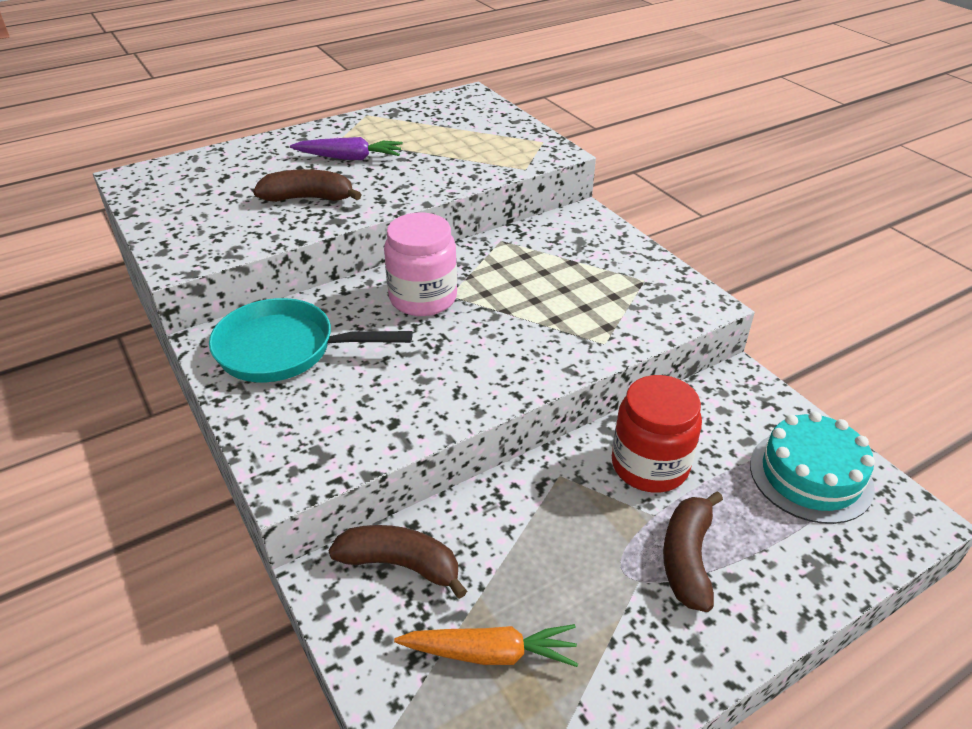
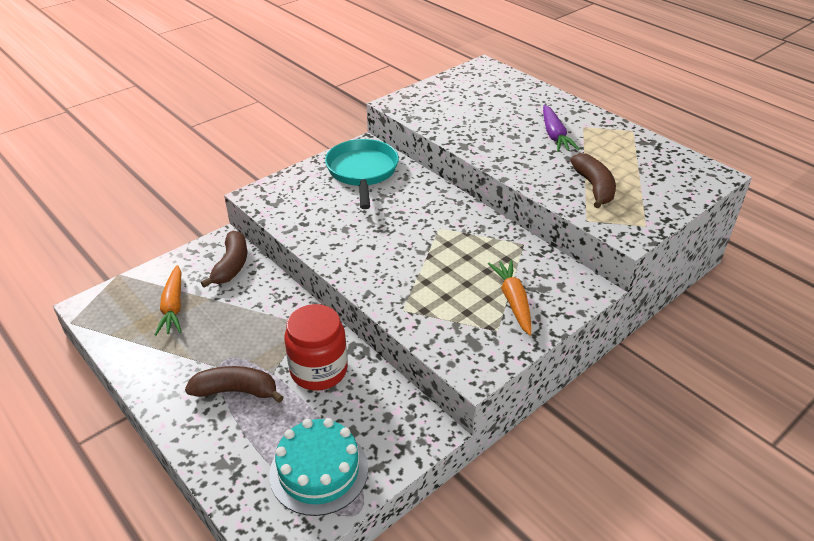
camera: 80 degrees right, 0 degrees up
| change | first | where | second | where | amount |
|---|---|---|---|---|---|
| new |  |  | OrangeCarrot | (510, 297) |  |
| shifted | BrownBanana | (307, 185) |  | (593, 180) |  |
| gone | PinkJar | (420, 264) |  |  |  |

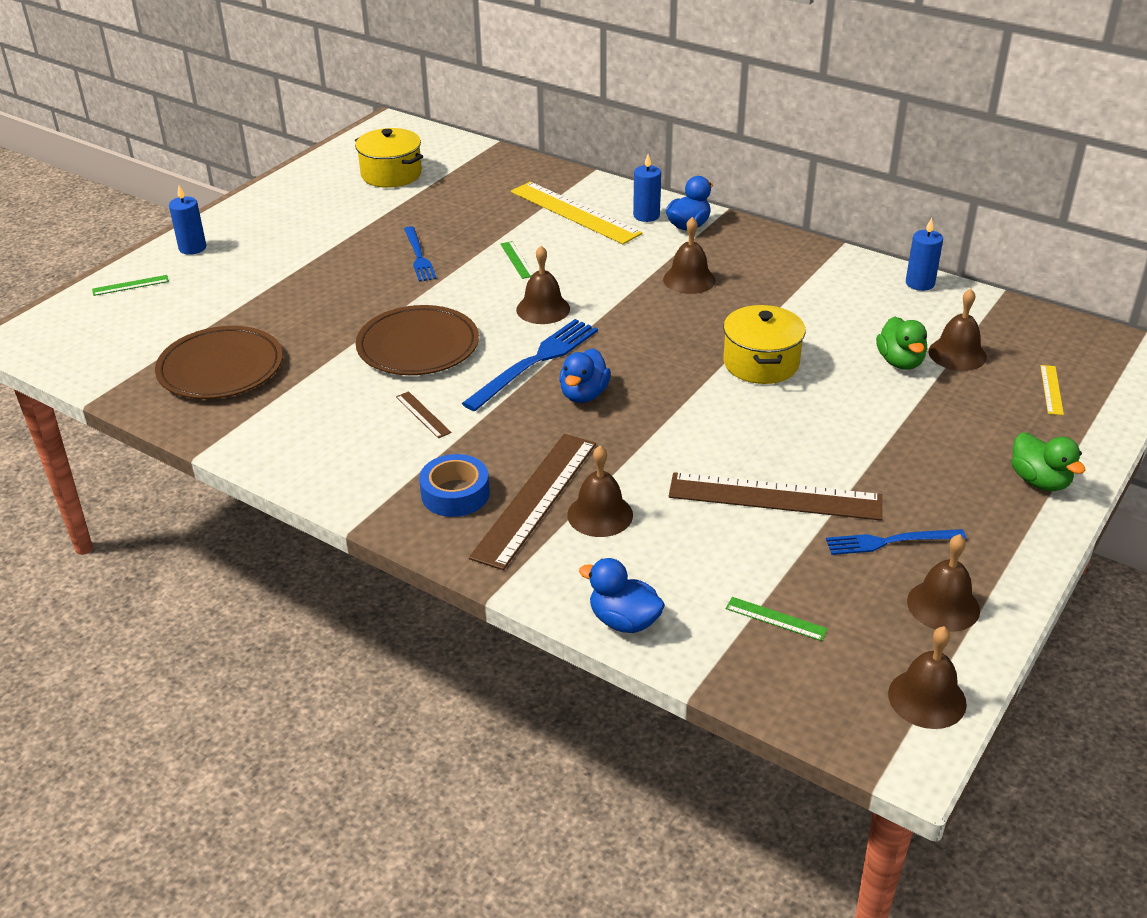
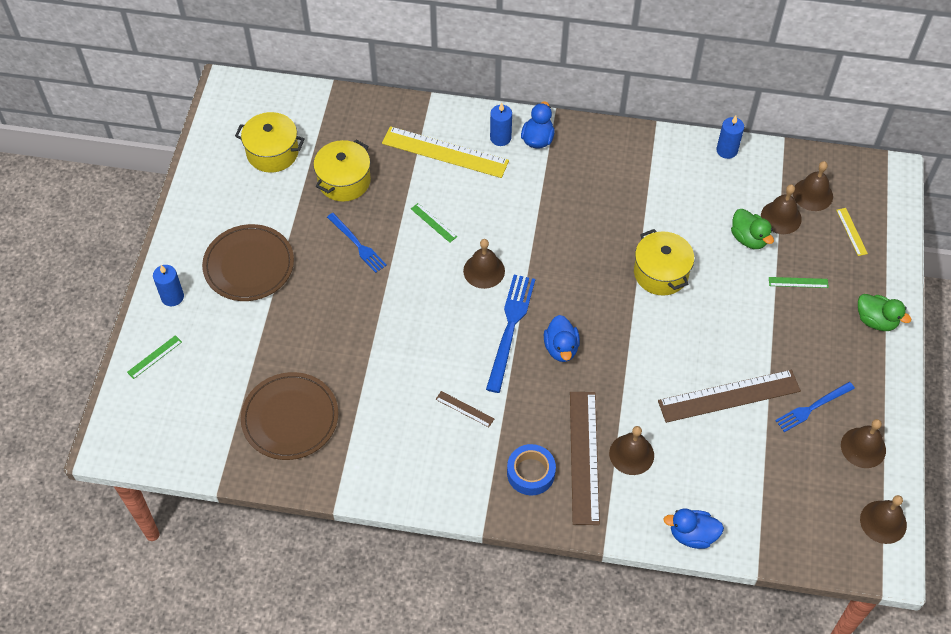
camera: 25 degrees left, 20 degrees up
| change | first | where | second | where | amount |
|---|---|---|---|---|---|
| shifted | BrownPlate | (417, 340) |  | (248, 262) |  |
| new |  |  | YellowPot | (342, 171) |  |
| shifted | GreenRuler | (777, 619) |  | (799, 282) |  |
| shifted | BrownBell | (689, 255) |  | (813, 186) |  |

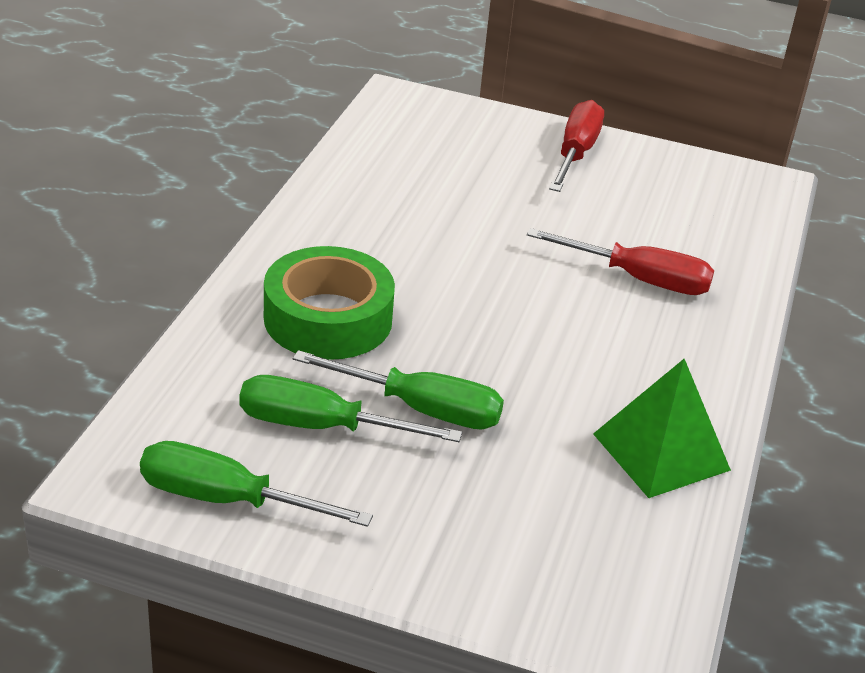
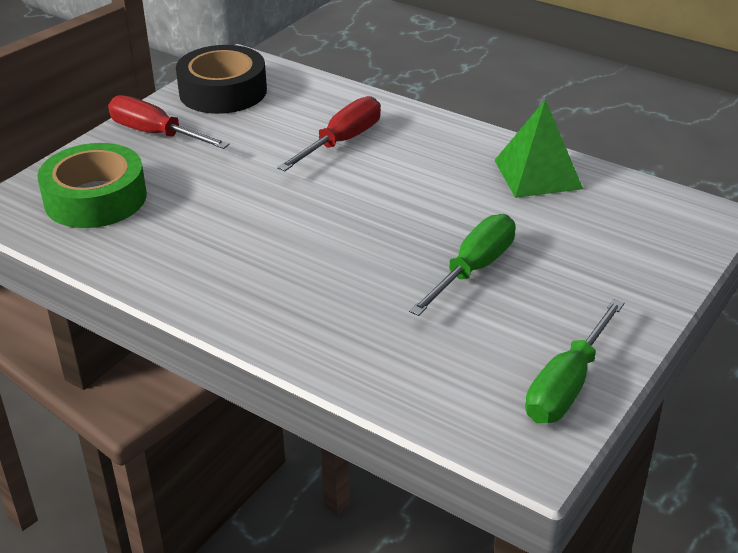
camera: 70 degrees left, 0 degrees up
| change | first | where | second | where | amount |
|---|---|---|---|---|---|
| shifted | GreenTape | (329, 303) |  | (92, 185) |  |
| new |  |  | BlackTape | (221, 79) |  |
| gone | GreenScrewdriver | (350, 408) |  |  |  |

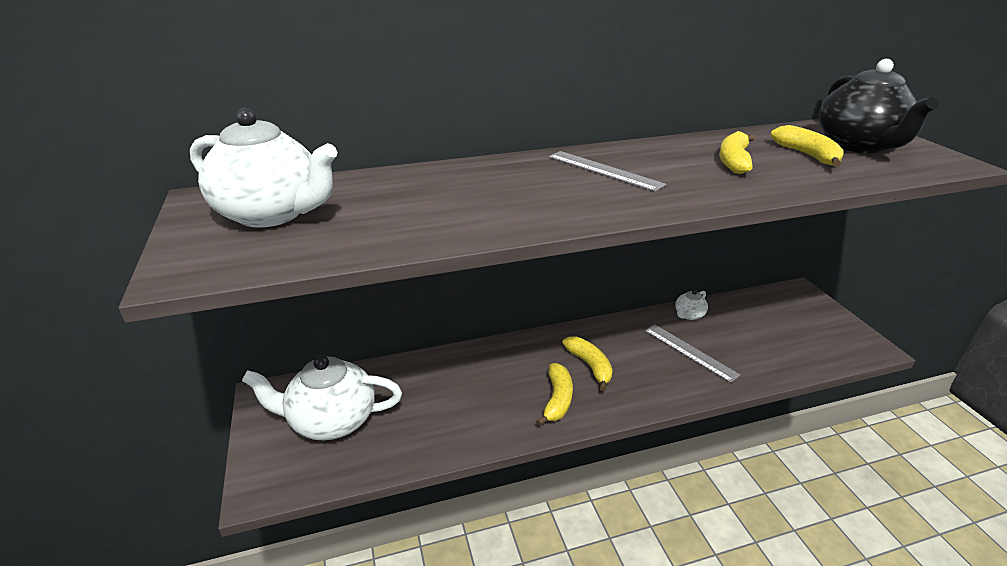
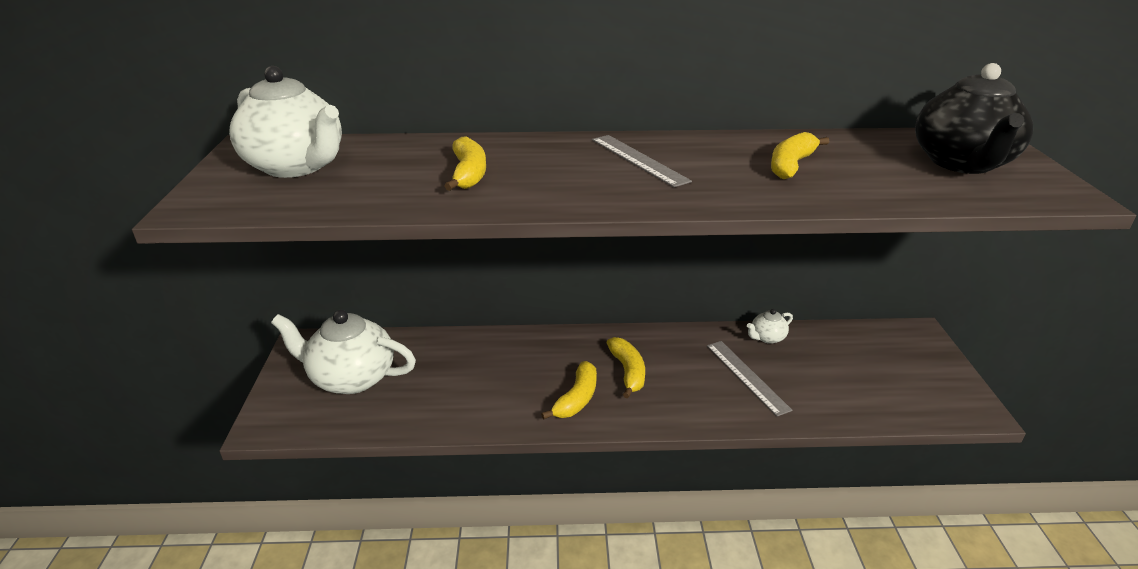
camera: 15 degrees right, 0 degrees up
| change | first | where | second | where | amount |
|---|---|---|---|---|---|
| shifted | YellowBanana | (807, 146) |  | (465, 163) |  |

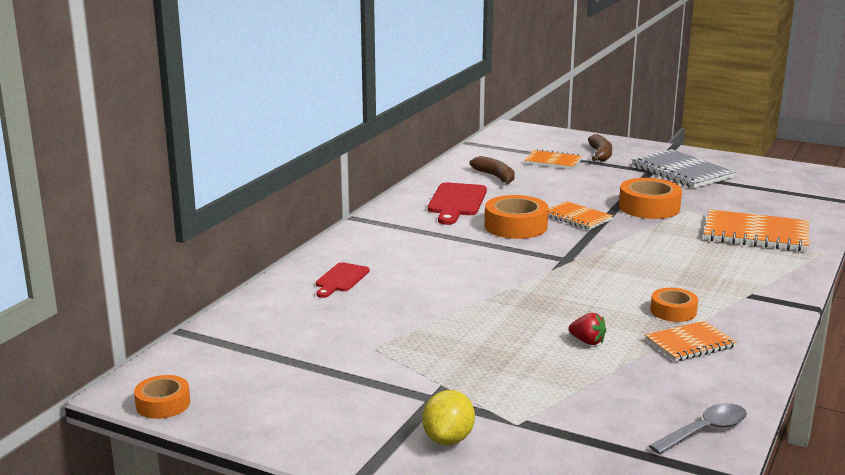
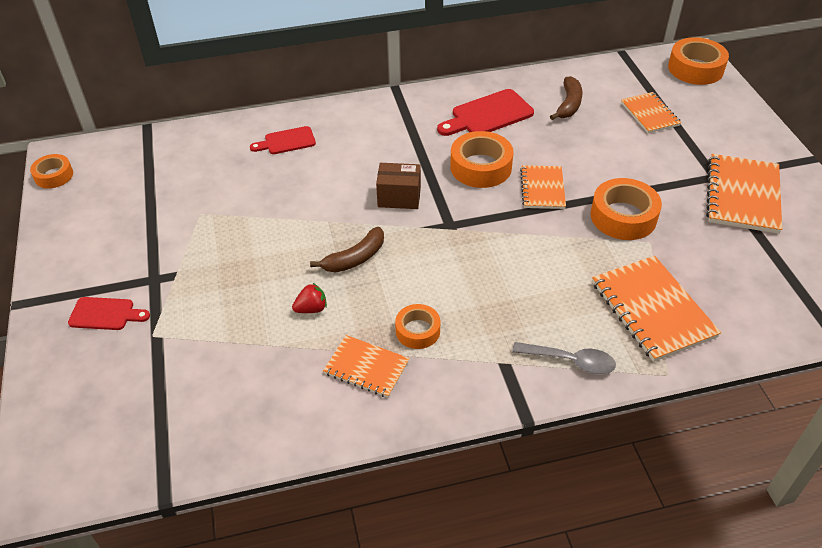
camera: 50 degrees right, 25 degrees up
| change | first | where | second | where | amount |
|---|---|---|---|---|---|
| swapped | YellowLemon | (448, 417) | RedCuttingBoard | (109, 313) |  |
| rotated | RedStrawberry | (587, 329) |  | (309, 298) | 105 degrees counterclockwise |
| shifted | BrownBanana | (600, 148) |  | (347, 250) |  |
| new |  |  | BrownBox | (398, 186) |  |
| shifted | GreySpoon | (698, 428) |  | (564, 358) |  |
| new |  |  | OrangeTape | (698, 61) |  |
| repainted | GreyNotebook | (683, 168) | OrangeNotebook | (744, 194) |  |

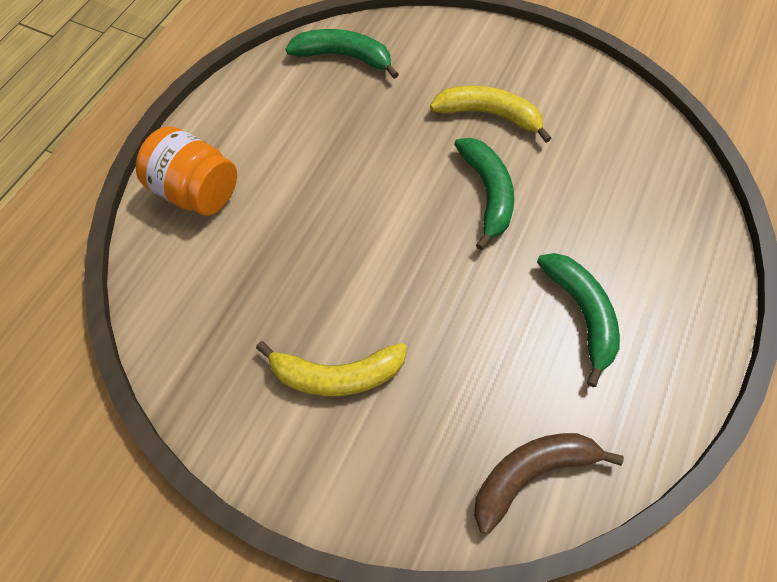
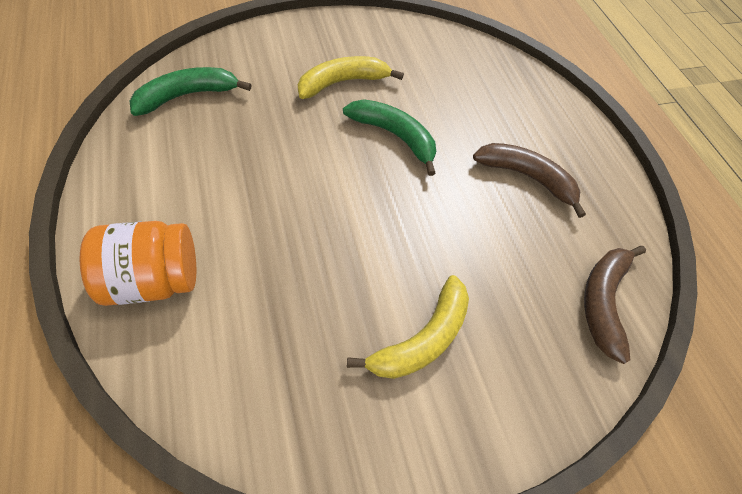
camera: 50 degrees left, 5 degrees down
| change | first | where | second | where | amount |
|---|---|---|---|---|---|
| repainted | GreenBanana | (578, 320) | BrownBanana | (529, 180) |  |

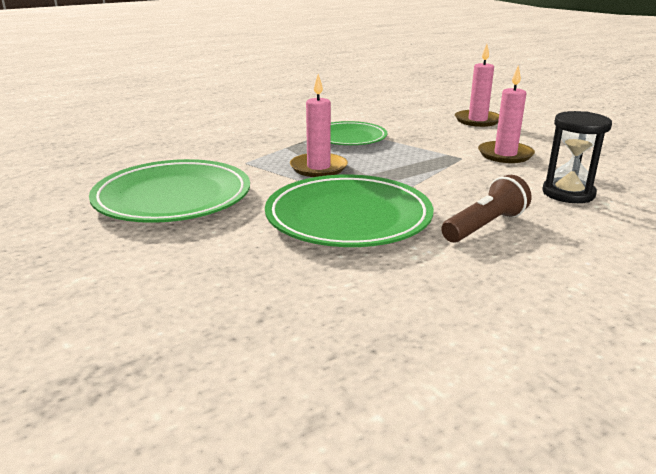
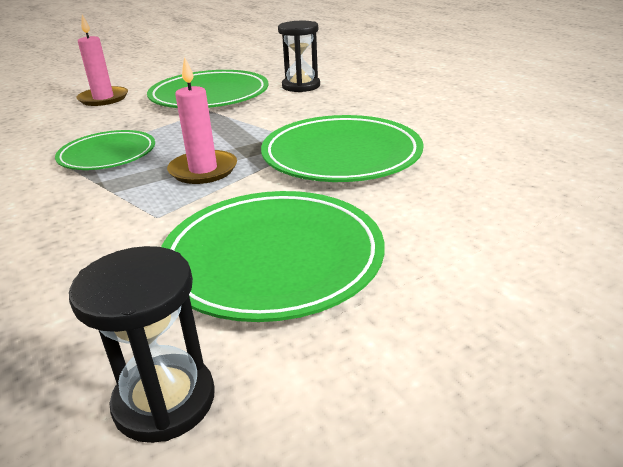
camera: 85 degrees left, 5 degrees up
| change | first | where | second | where | amount |
|---|---|---|---|---|---|
| new |  |  | BlackHourglass | (142, 344) |  |
| swapped | PinkCandle | (506, 114) | GreenPlate | (208, 89) |  |
| gone | BrownFlashlight | (486, 209) |  |  |  |

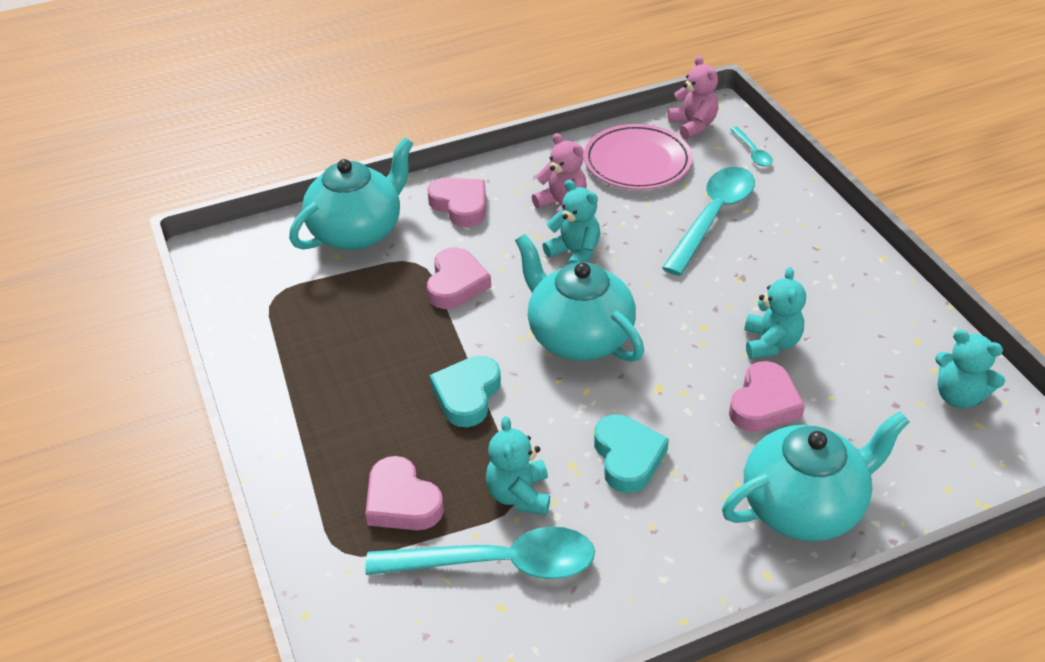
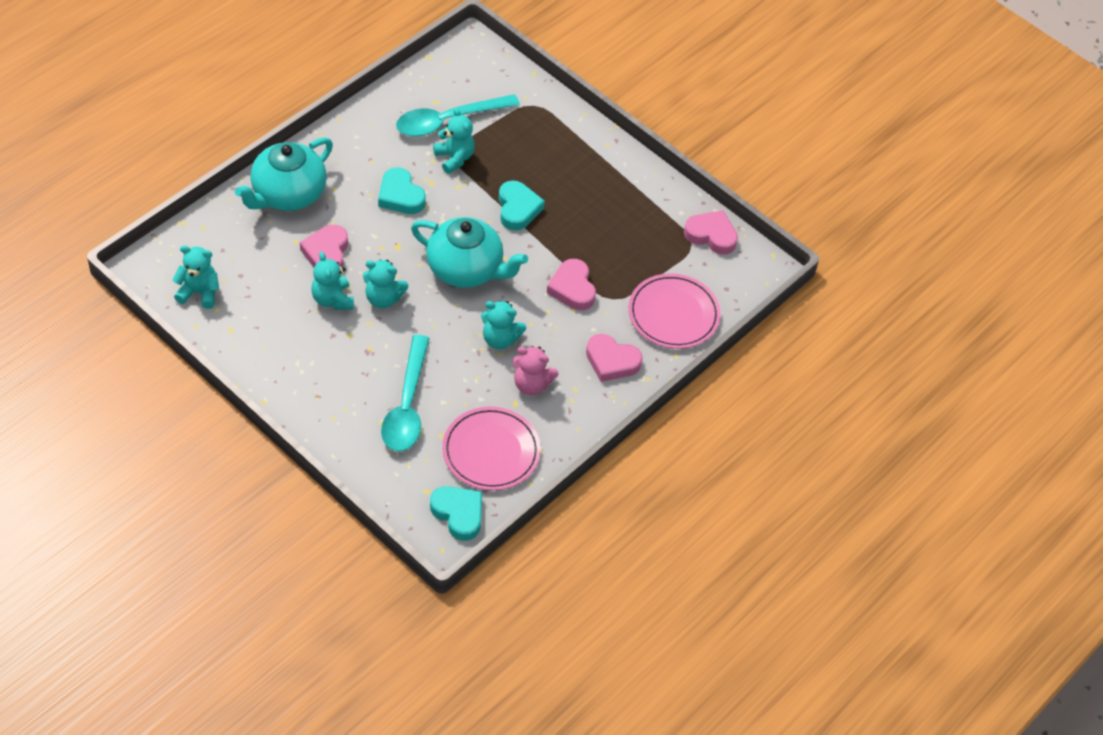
camera: 150 degrees right, 10 degrees up
| change | first | where | second | where | amount |
|---|---|---|---|---|---|
| new |  |  | TurquoiseTeddyBear | (385, 284) |  |
| swapped | PinkTeddyBear | (693, 97) | TurquoiseHeart | (456, 513) |  |
| swapped | TurquoiseTeapot | (351, 193) | PinkPlate | (674, 311) |  |
| shifted | PinkHeart | (404, 493) |  | (711, 232) |  |
| gone | TurquoiseSpoon | (751, 146) |  |  |  |

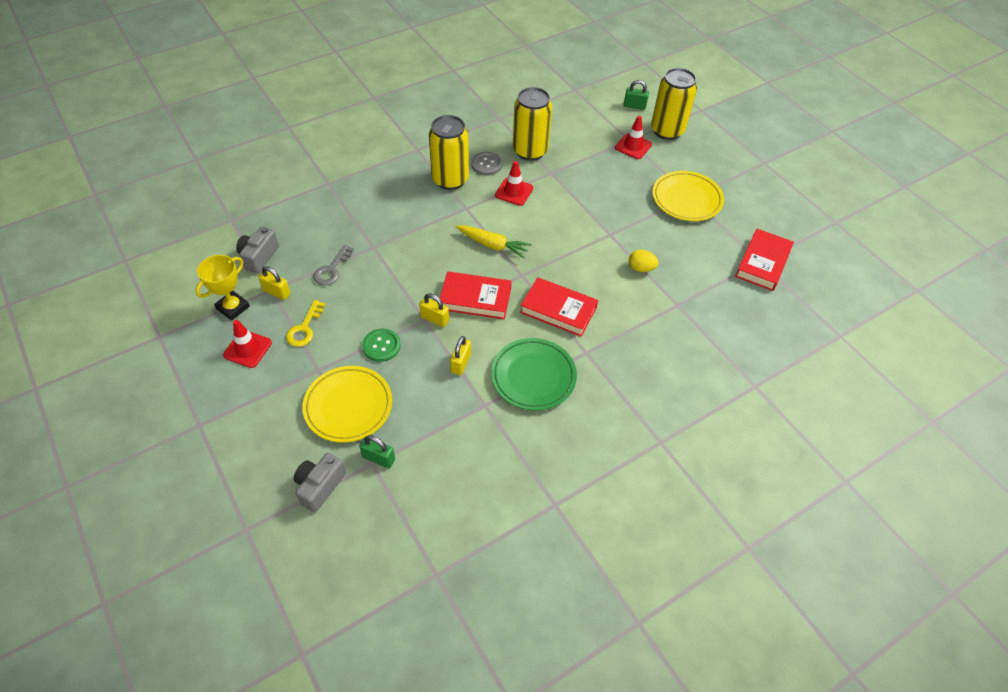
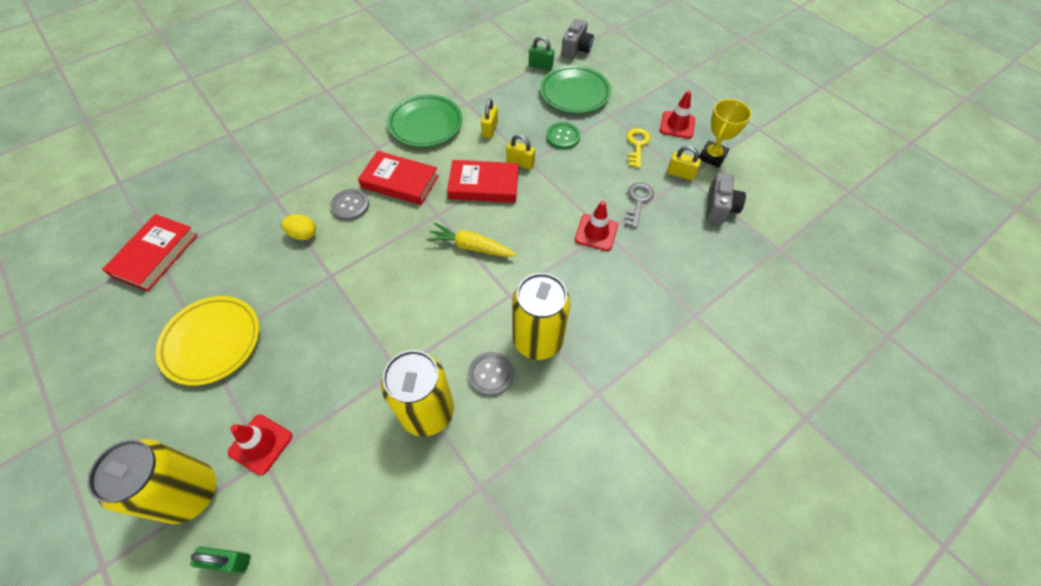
camera: 175 degrees right, 5 degrees up
| change | first | where | second | where | amount |
|---|---|---|---|---|---|
| new |  |  | GreyButton | (349, 205) |  |
| repainted | YellowPlate | (347, 404) | GreenPlate | (575, 89) |  |
| shifted | RedTrafficCone | (514, 183) |  | (596, 226) |  |

